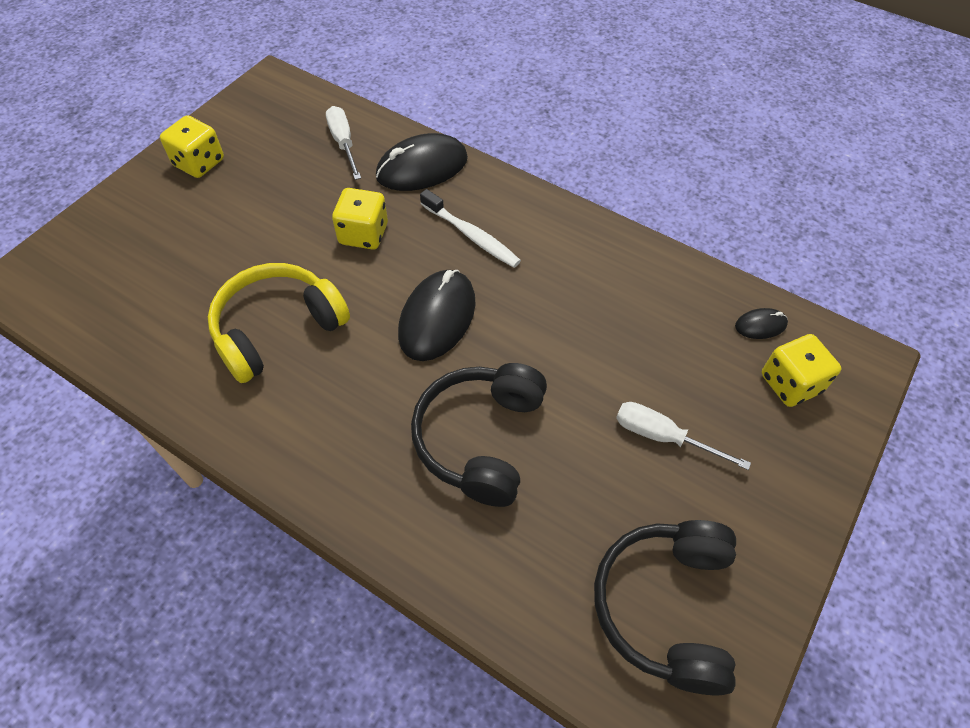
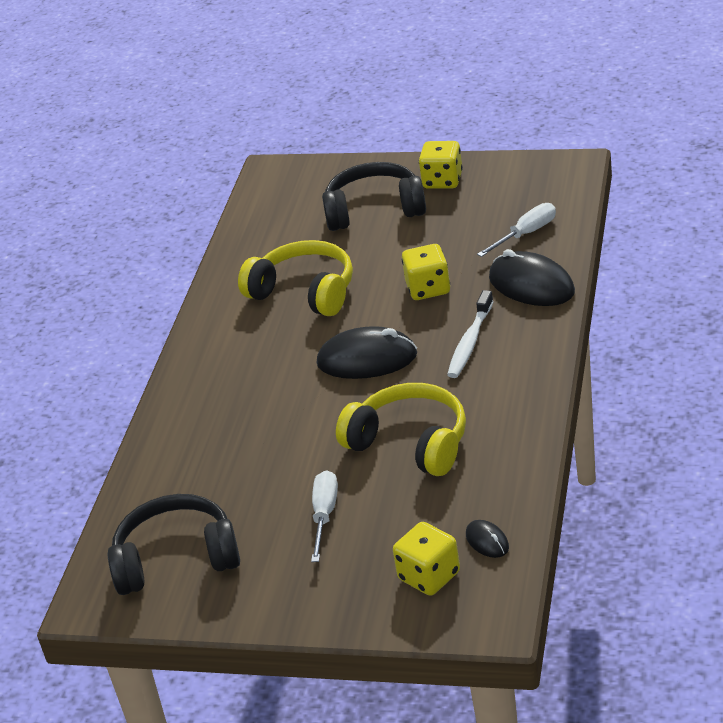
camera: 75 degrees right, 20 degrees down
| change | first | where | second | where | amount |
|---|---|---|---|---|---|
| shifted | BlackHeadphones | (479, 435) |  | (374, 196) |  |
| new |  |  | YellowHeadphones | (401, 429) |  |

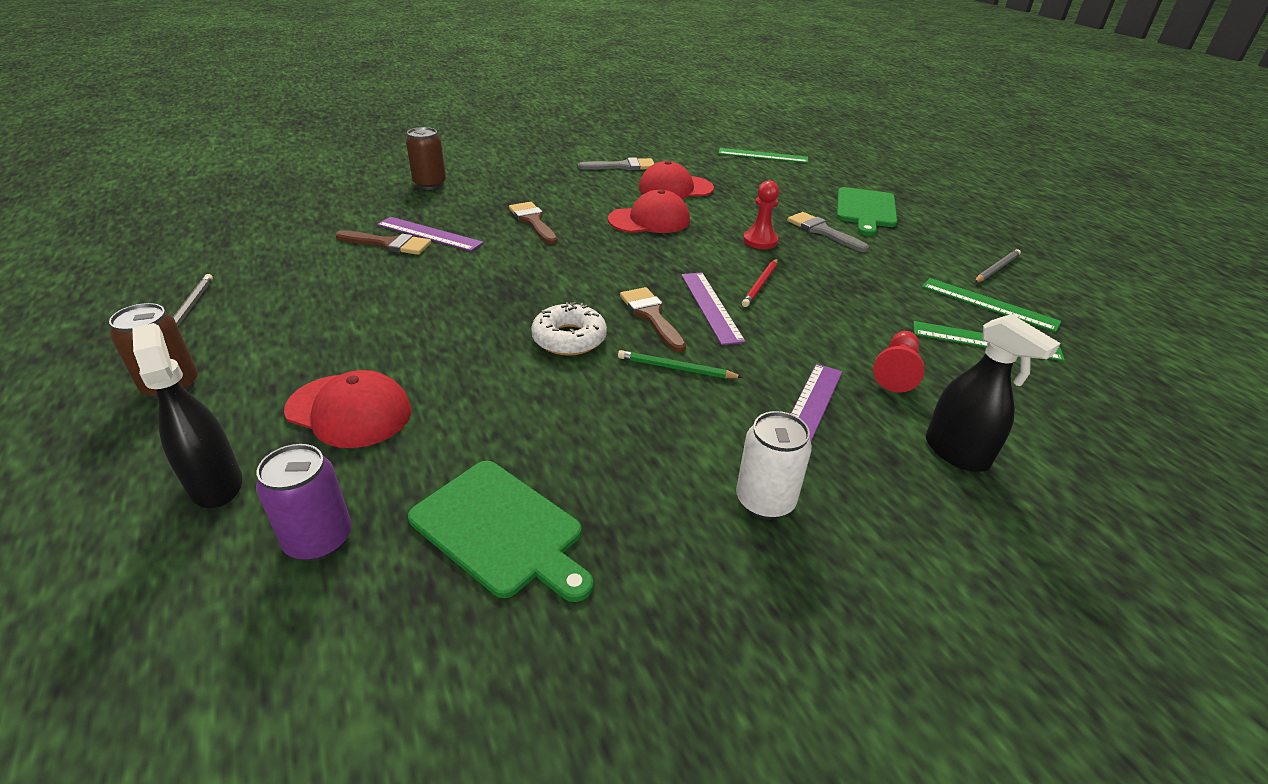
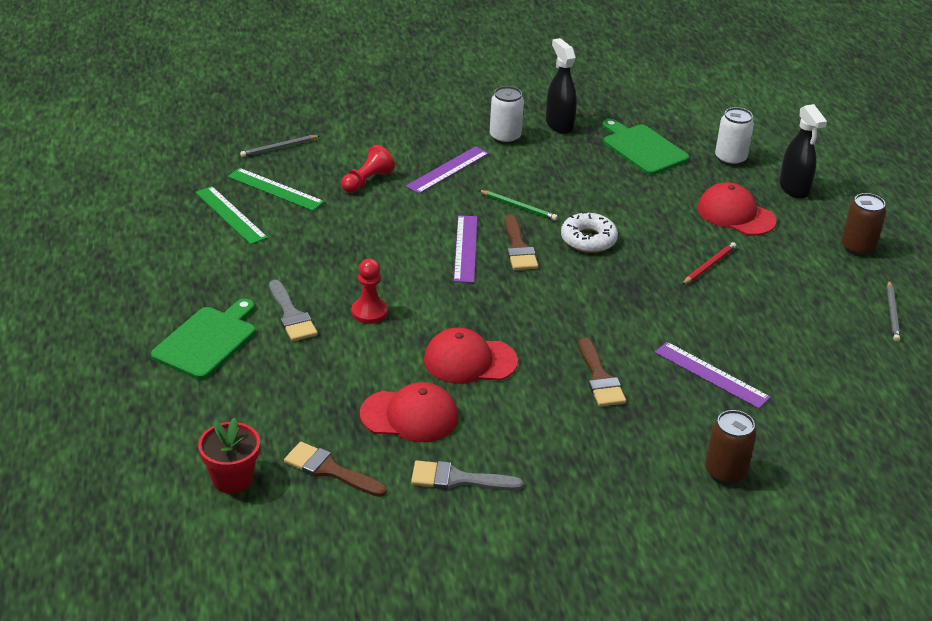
camera: 165 degrees left, 0 degrees up
| change | first | where | second | where | amount |
|---|---|---|---|---|---|
| swapped | GreenRuler | (763, 155) | RedFlowerPot | (229, 455) |  |
| shifted | GreyPencil | (997, 266) |  | (280, 146) |  |
| shifted | BrownBrush | (383, 242) |  | (335, 469) |  |
| shifted | BlackSprayBottle | (993, 393) |  | (561, 86) |  |
| shifted | RedPencil | (760, 283) |  | (709, 263) |  |
| repainted | PurpleCan | (304, 502) | WhiteCan | (734, 136) |  |

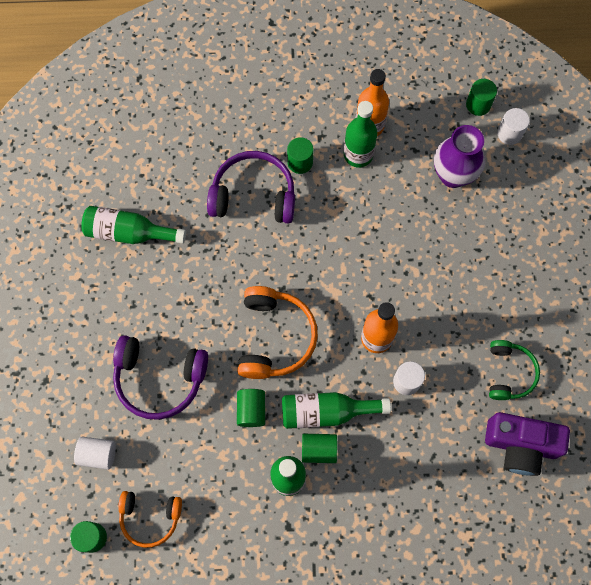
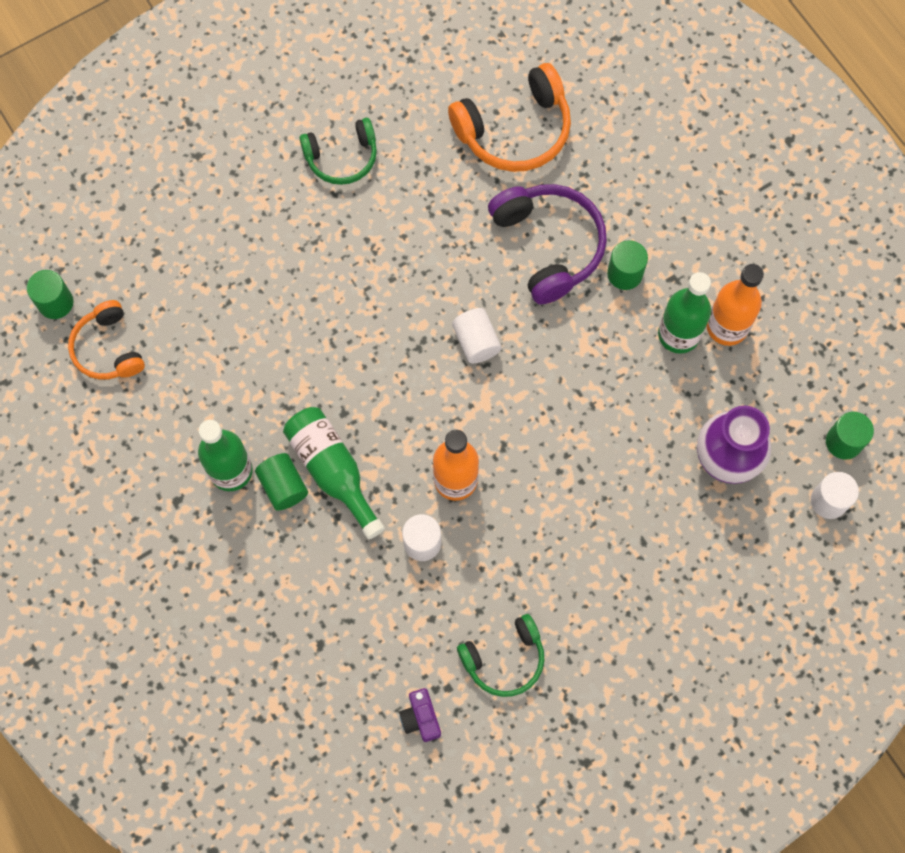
camera: 60 degrees right, 0 degrees up
| change | first | where | second | where | amount |
|---|---|---|---|---|---|
| new |  |  | GreenHeadphones | (338, 151) |  |
| scaled | PurpleCamera | (527, 444) |  | (420, 715) | x0.48 |
| shifted | OrangeHeadphones | (277, 332) |  | (509, 117) |  |
| shifted | WhiteCylinder | (95, 453) |  | (477, 335) |  |
| gone | GreenBottle | (133, 225) |  |  |  |
| gone | PurpleHeadphones | (160, 377) |  |  |  |
| gone | GreenCylinder | (251, 408) |  |  |  |

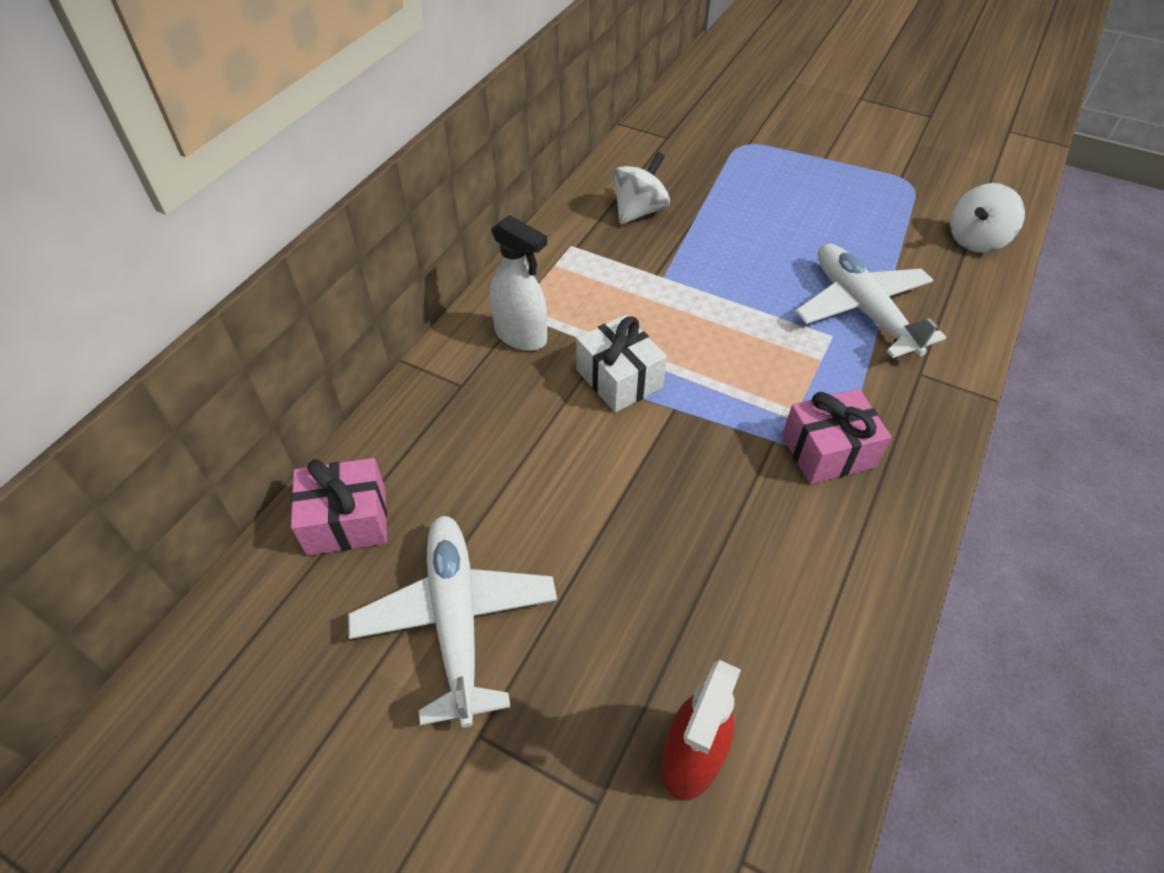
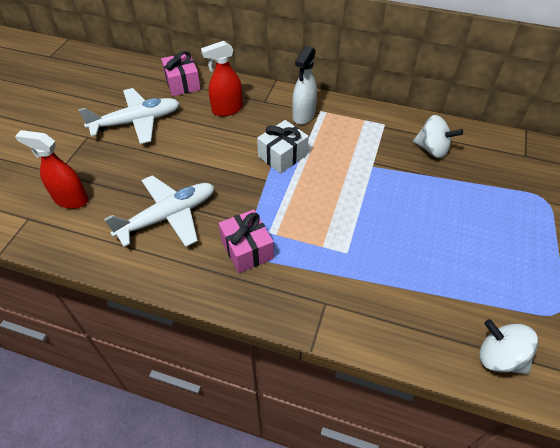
camera: 80 degrees right, 0 degrees up
| change | first | where | second | where | amount |
|---|---|---|---|---|---|
| shifted | WhitePlane | (870, 301) |  | (159, 211) |  |
| new |  |  | RedSprayBottle | (222, 78) |  |

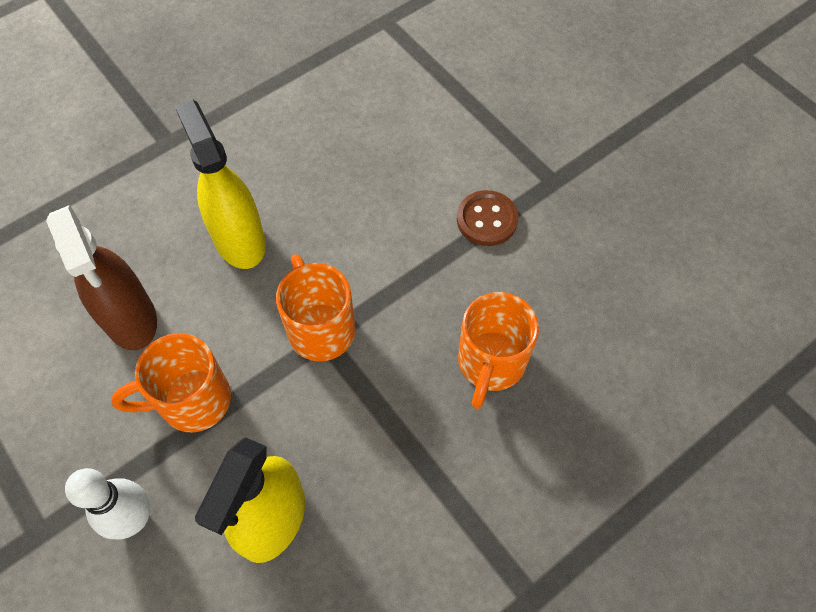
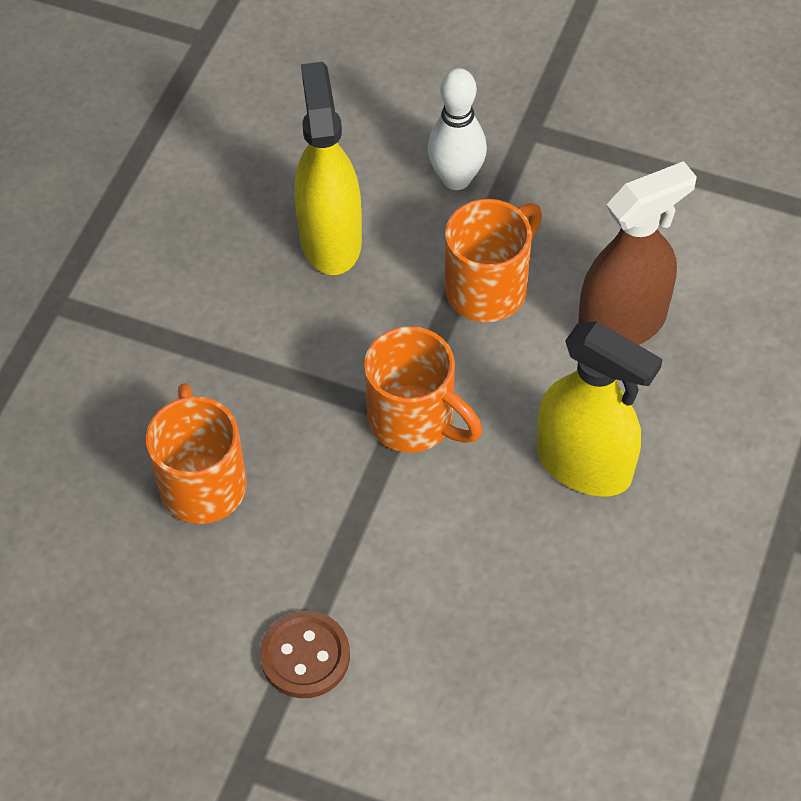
camera: 150 degrees right, 5 degrees down
| change | first | where | second | where | amount |
|---|---|---|---|---|---|
| rotated | BrownSprayBottle | (101, 277) |  | (637, 253) | 120 degrees clockwise |

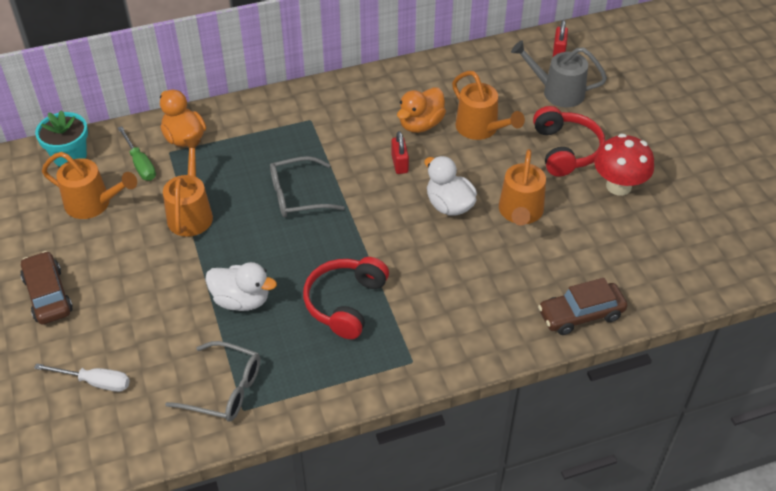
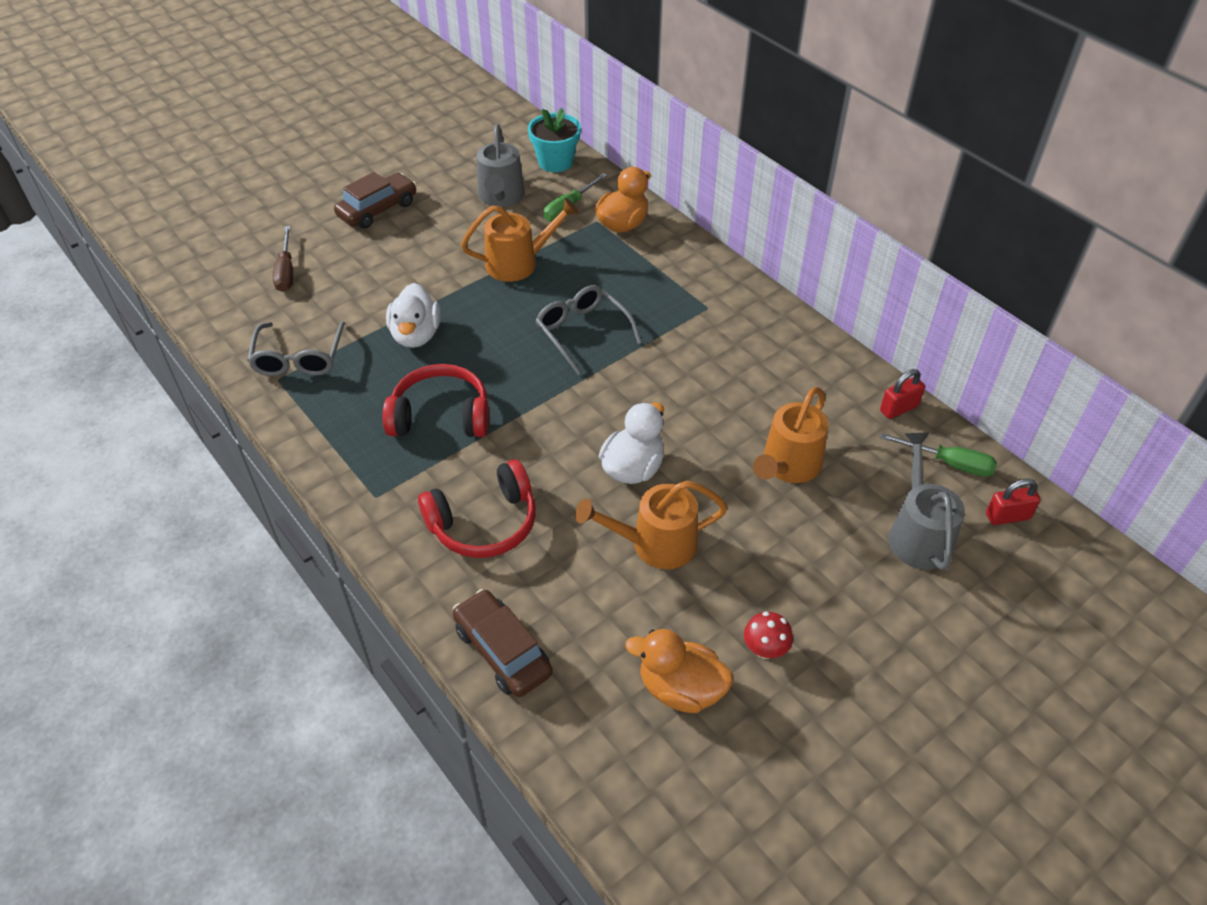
camera: 70 degrees right, 0 degrees up
| change | first | where | second | where | amount |
|---|---|---|---|---|---|
| repainted | WhiteScrewdriver | (82, 377) | BrownScrewdriver | (283, 259) |  |
| shifted | RedHeadphones | (569, 141) |  | (477, 508) |  |
| repainted | OrangeWateringCan | (89, 185) | GreyWateringCan | (501, 165) |  |
| shifted | OrangeDuck | (421, 110) |  | (679, 671) |  |
| scaled | RedMushroom | (624, 165) |  | (768, 635) | x0.54 |
| shifted | RedPadlock | (400, 152) |  | (902, 394) |  |
| new |  |  | GreenScrewdriver | (938, 455) |  |

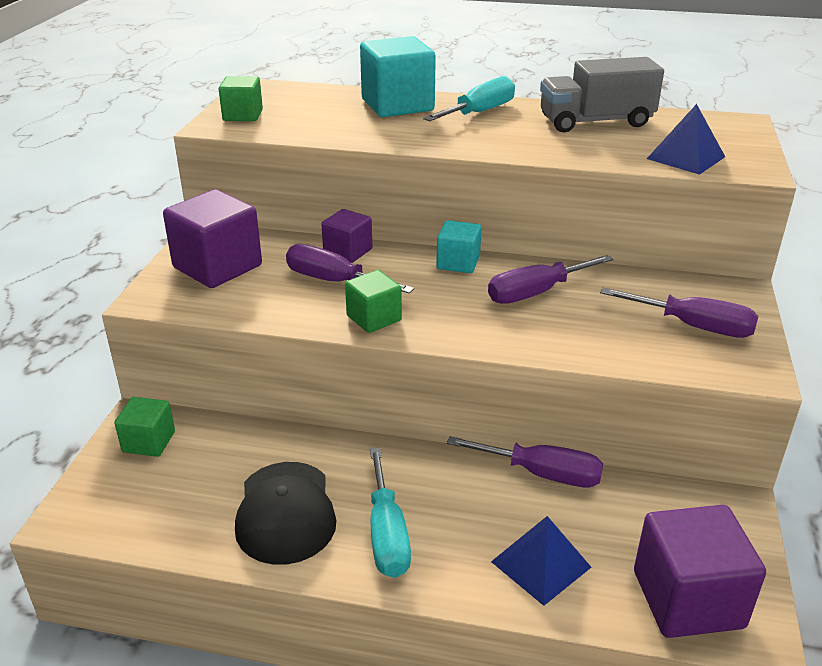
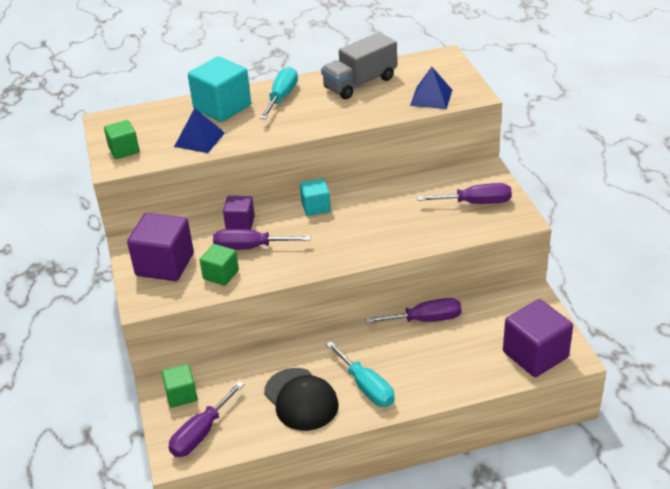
camera: 25 degrees left, 5 degrees up
| change | first | where | second | where | amount |
|---|---|---|---|---|---|
| shifted | PurpleScrewdriver | (550, 279) |  | (206, 419) |  |
| shifted | BluePyramid | (541, 561) |  | (199, 130) |  |
| shifted | GreenCube | (373, 301) |  | (219, 265) |  |

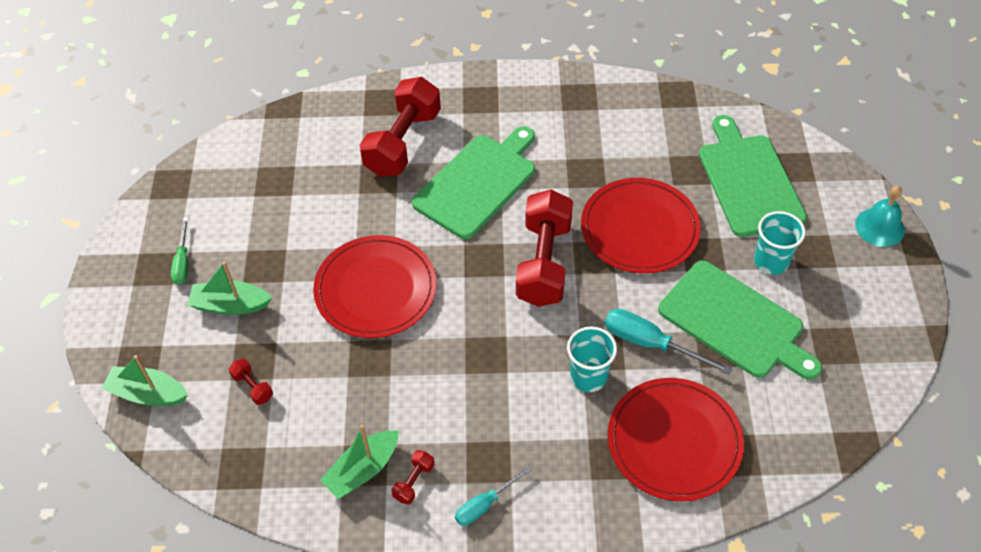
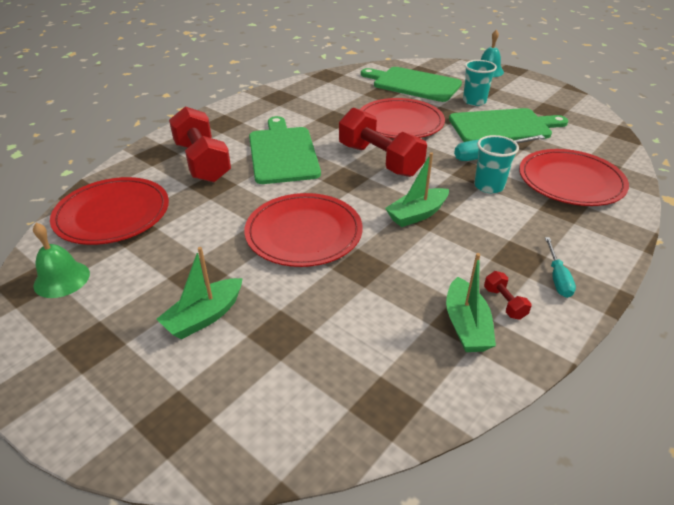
camera: 50 degrees left, 15 degrees down
| change | first | where | second | where | amount |
|---|---|---|---|---|---|
| new |  |  | GreenBell | (61, 260) |  |
| new |  |  | RedPlate | (109, 211) |  |
| shifted | GreenBoat | (144, 380) |  | (417, 189) |  |
| gone | GreenScrewdriver | (179, 251) |  |  |  |
| gone | RedDumbbell | (251, 381) |  |  |  |

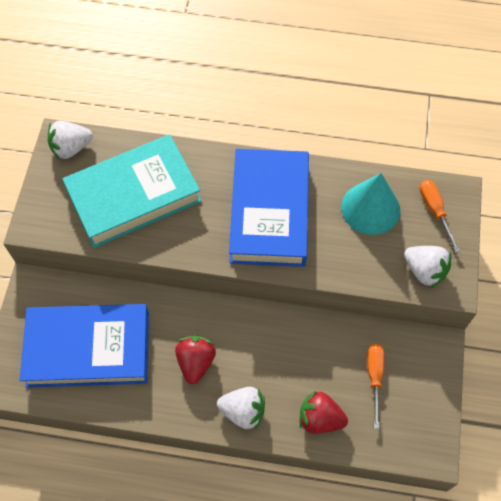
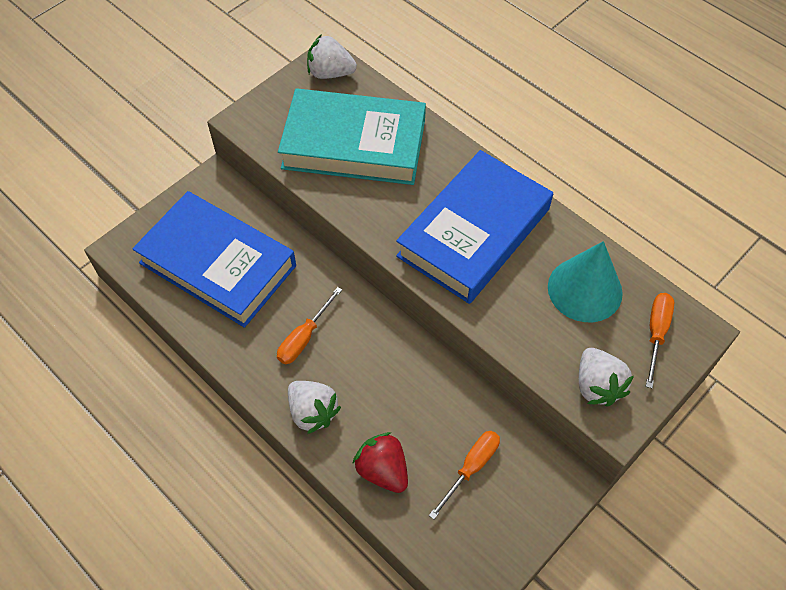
camera: 35 degrees right, 5 degrees down
| change | first | where | second | where | amount |
|---|---|---|---|---|---|
| swapped | RedStrawberry | (195, 360) | OrangeScrewdriver | (309, 325) |  |

